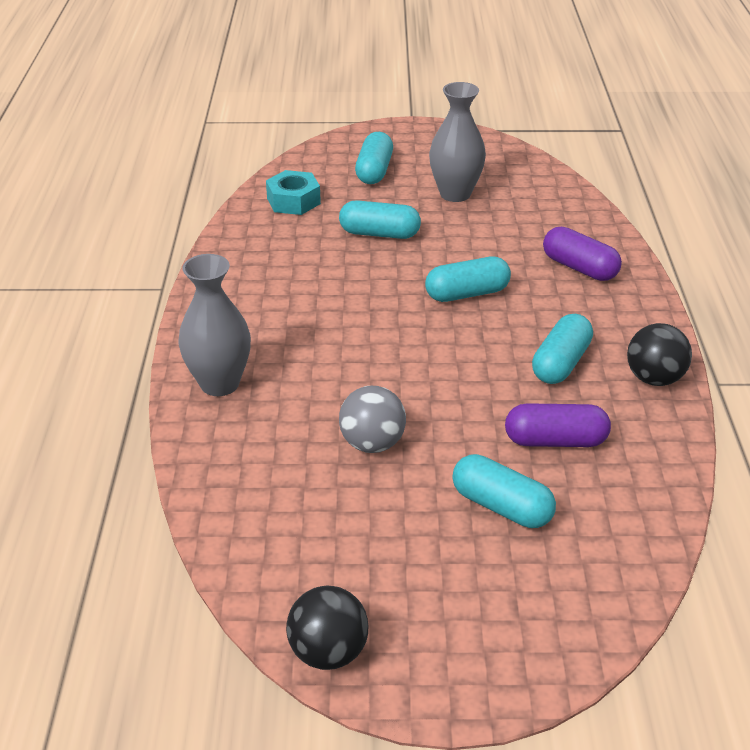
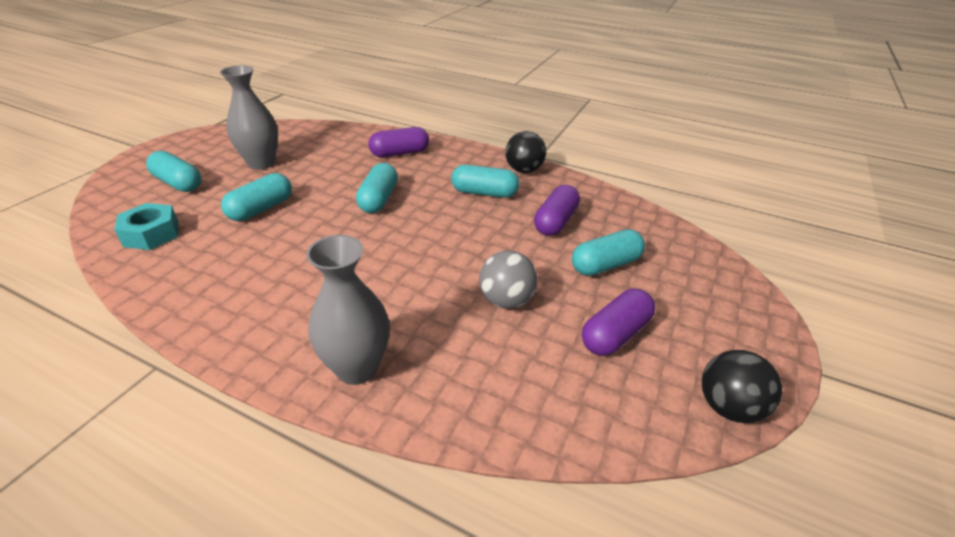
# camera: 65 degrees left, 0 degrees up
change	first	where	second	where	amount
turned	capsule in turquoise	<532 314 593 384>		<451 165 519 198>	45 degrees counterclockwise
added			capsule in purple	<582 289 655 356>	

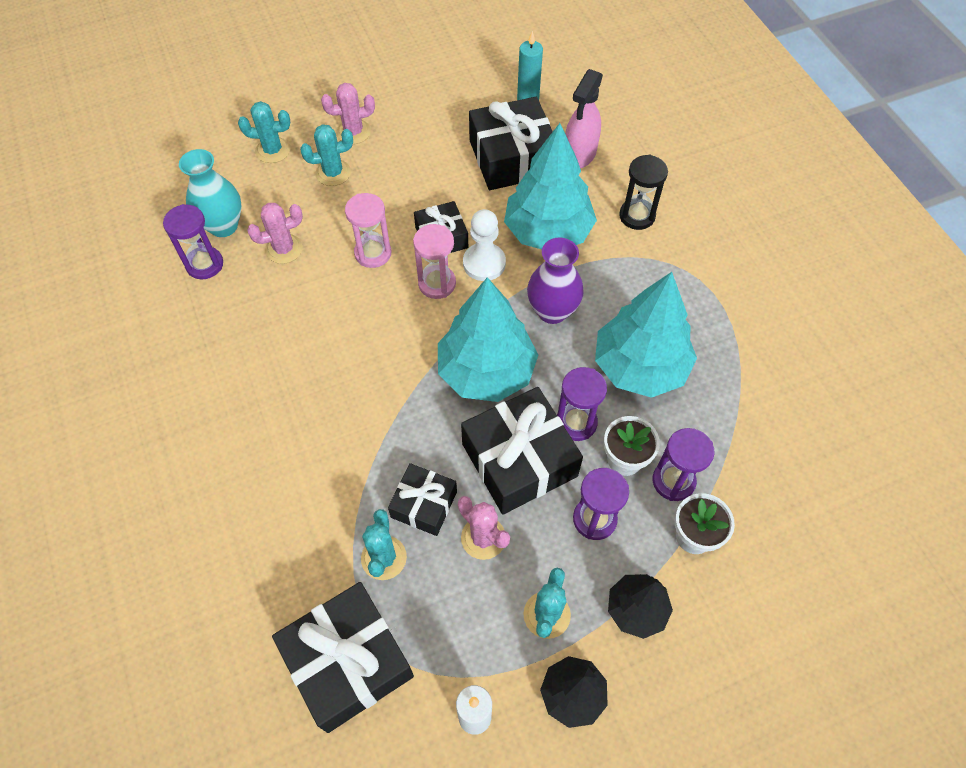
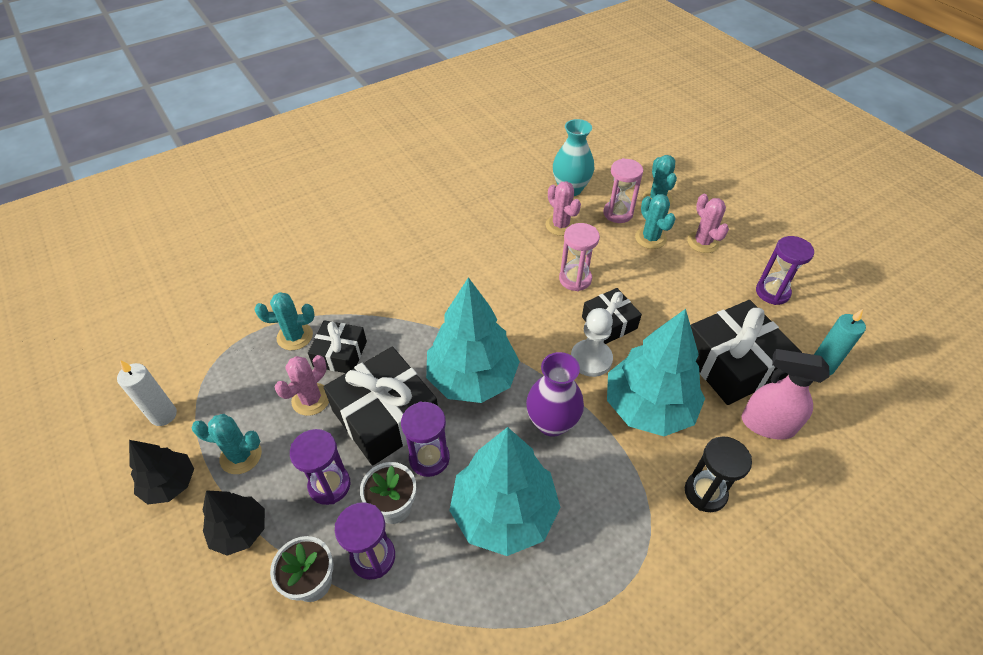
# camera: 80 degrees right, 10 degrees down
change	first	where	second	where	amount
moved	hourglass in purple	<163 204 223 279>		<756 236 814 305>	
moved	hourglass in pink	<413 224 456 299>		<603 158 643 223>	
removed	gift in black	<272 582 414 733>			

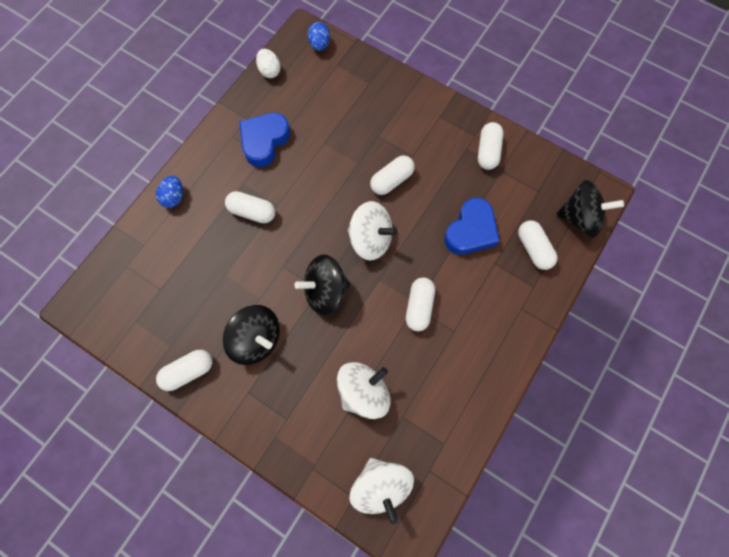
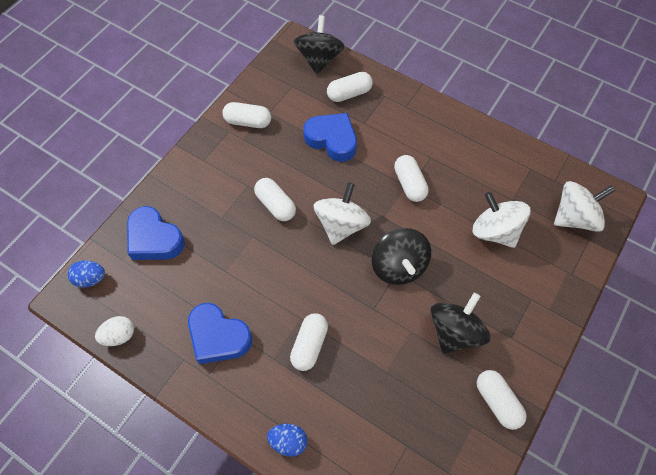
# camera: 90 degrees left, 10 degrees down
change	first	where	second	where	amount
turned	capsule in white	<406 277 435 331>		<394 155 429 202>	60 degrees clockwise
added			heart in blue	<127 206 185 260>	

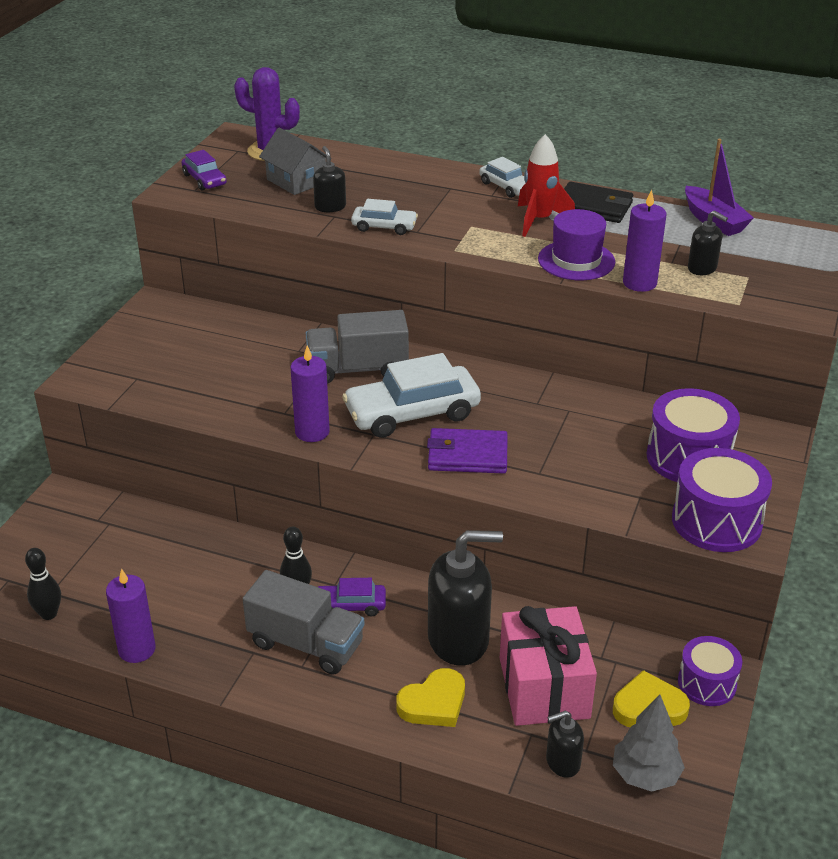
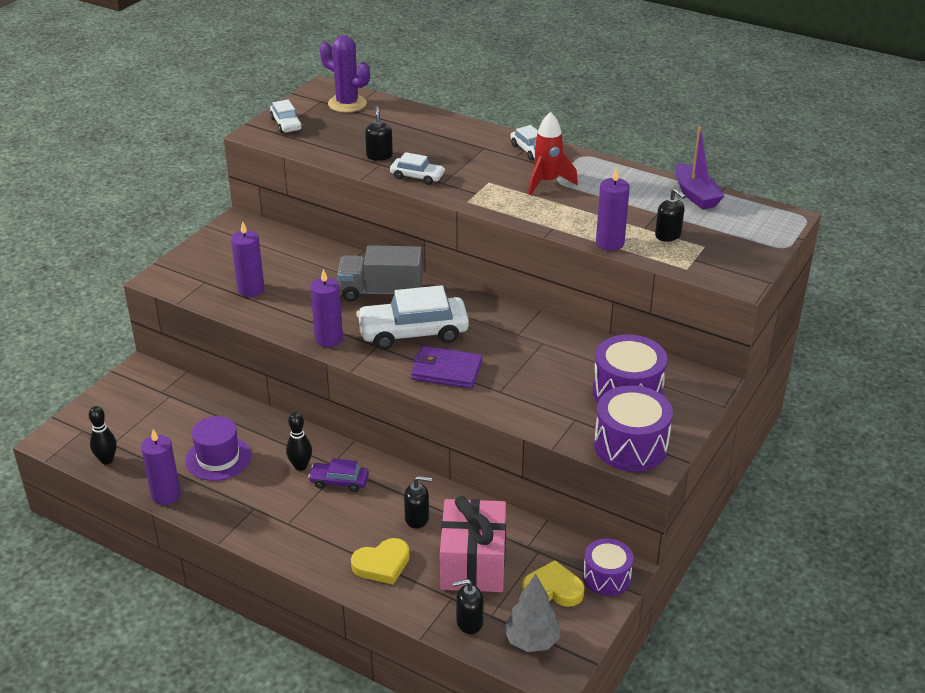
# camera: 10 degrees right, 0 degrees up
change	first	where	second	where	amount
removed	house in grey	<259 128 332 195>			
recoloured	car in purple	<181 150 227 190>	car in white	<270 100 302 133>	
removed	wallet in black	<564 182 633 223>			
moved	hat in purple	<538 209 615 280>		<185 416 251 481>	
resized	soap dispenser in black	<428 530 503 666>		<404 476 432 529>	x0.49
removed	truck in grey	<243 570 364 675>			
added			candle in purple	<231 222 264 297>	

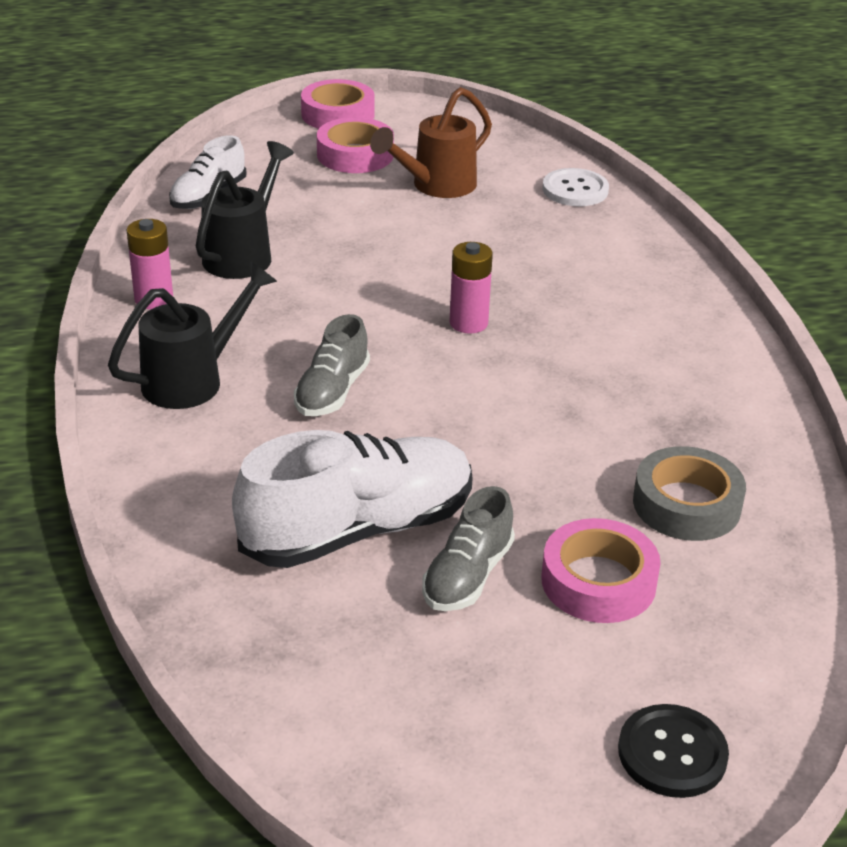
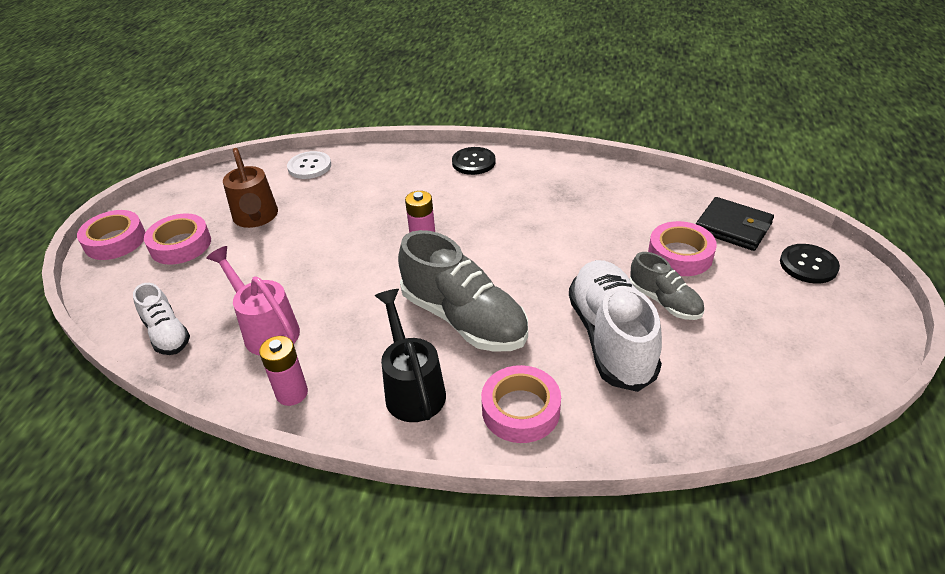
# camera: 65 degrees left, 5 degrees up
change	first	where	second	where	amount
recoloured	watering can in black	<196 141 294 279>	watering can in pink	<206 246 300 355>	
resized	shoe in grey	<294 314 370 416>		<398 230 528 352>	x1.81
removed	tape in grey	<633 446 746 541>			
added			button in black	<452 147 496 175>	
added			wallet in black	<696 197 774 251>	
added			tape in pink	<481 365 561 443>	

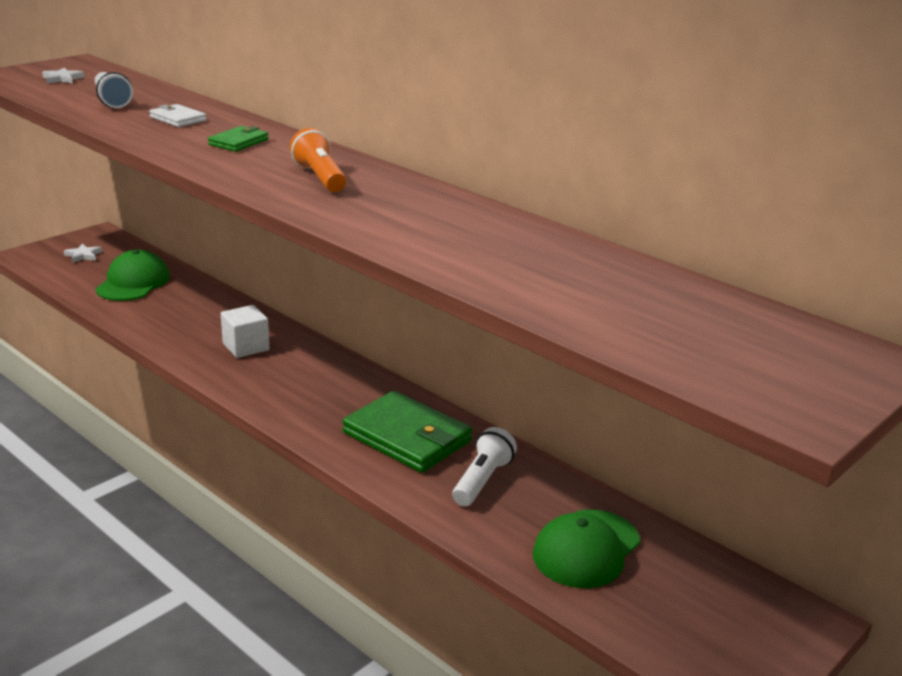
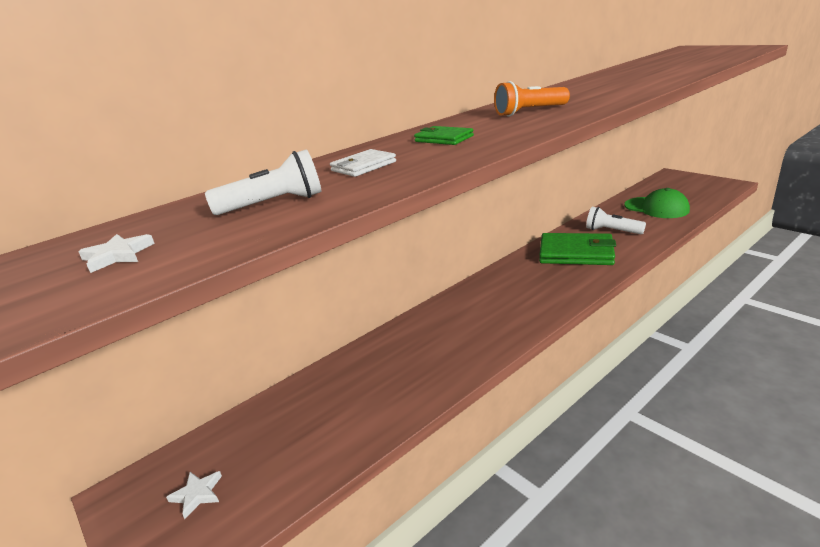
# camera: 80 degrees left, 0 degrees up
change	first	where	second	where	amount
removed	cap in green	<95 250 170 301>			
removed	cube in white	<221 305 270 358>			
turned	wallet in green	<342 391 472 473>		<539 233 616 265>	60 degrees clockwise

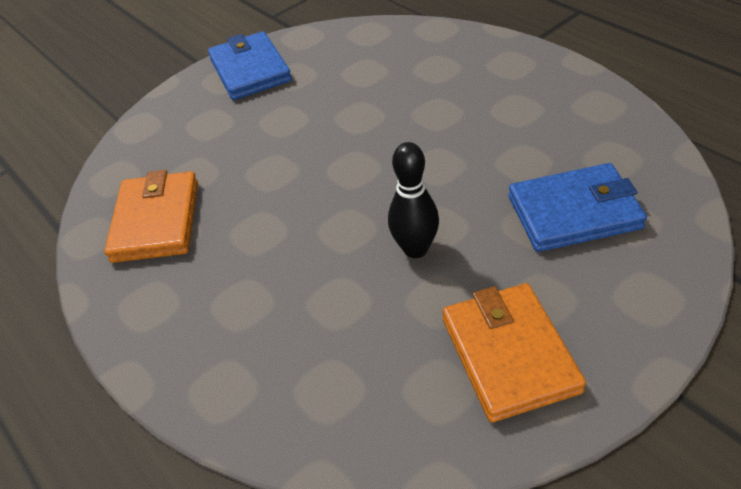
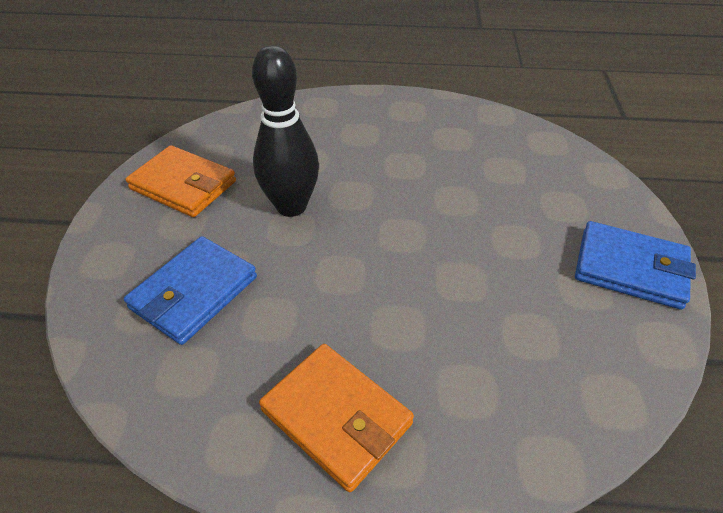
# camera: 130 degrees right, 0 degrees up
change	first	where	second	where	amount
resized	bowling pin in black	<388 142 439 258>		<252 45 319 217>	x1.55
moved	wallet in orange	<104 170 198 263>		<259 344 414 492>	

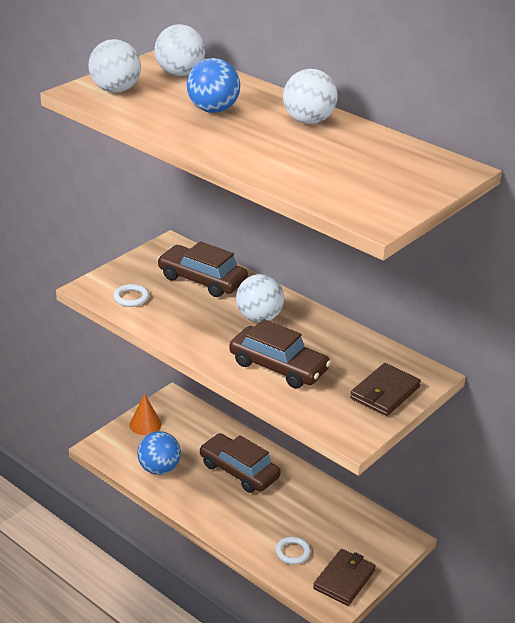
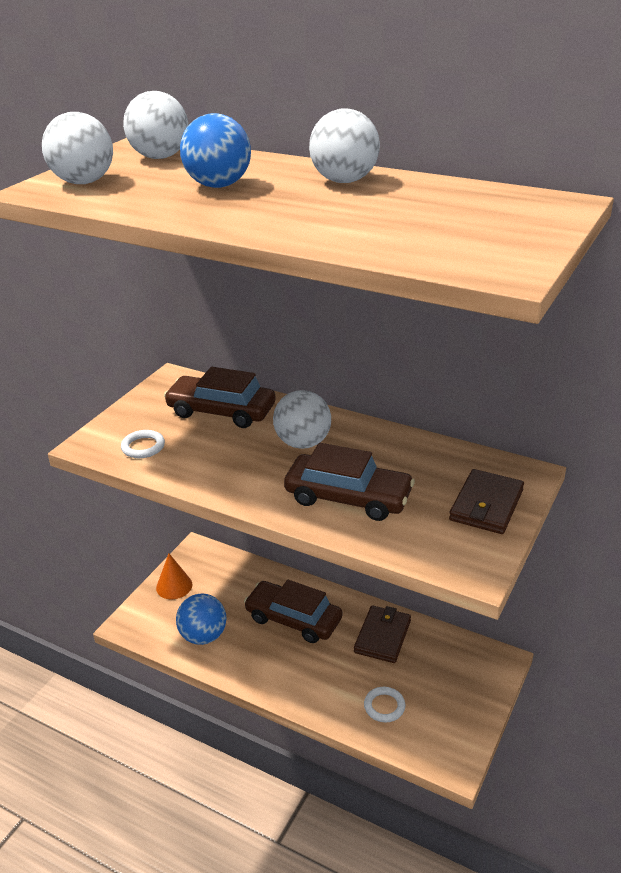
# camera: 10 degrees left, 0 degrees up
change	first	where	second	where	amount
moved	wallet in brown	<313 549 376 606>		<354 605 411 663>	

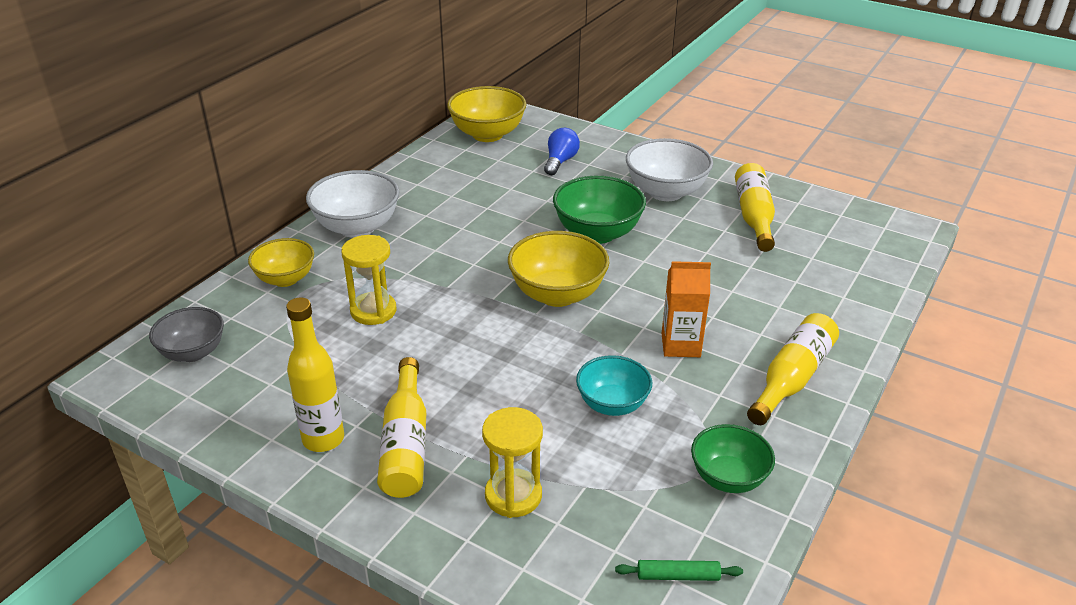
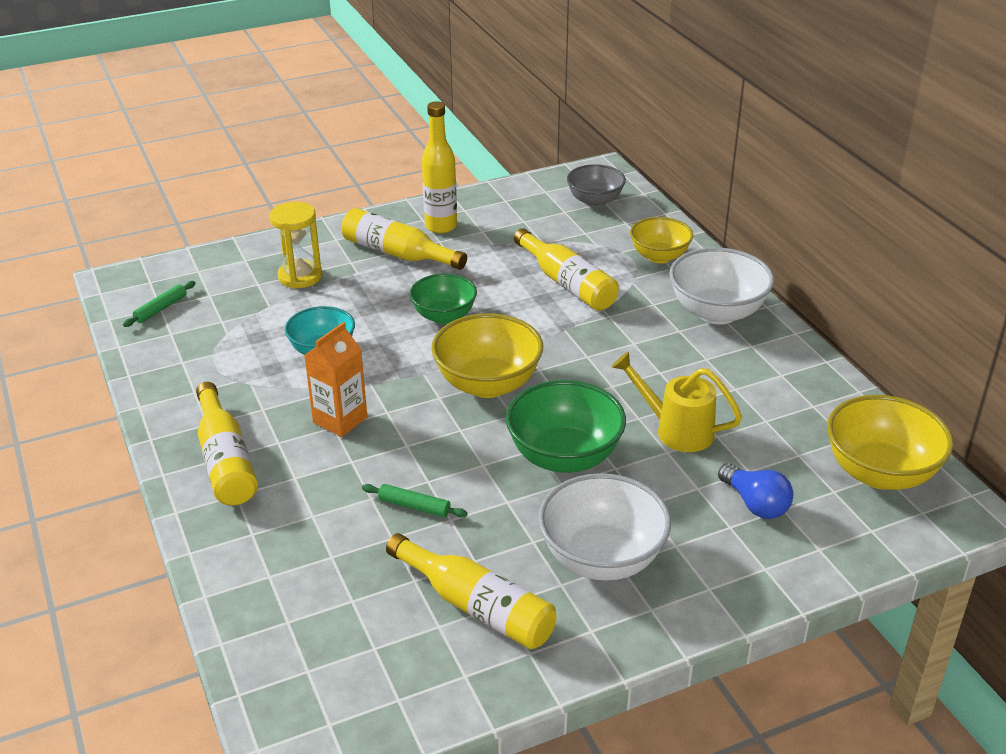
# camera: 125 degrees right, 0 degrees up
change	first	where	second	where	amount
replaced	hourglass in yellow	<341 235 397 325>	bottle in yellow	<514 228 619 311>	
moved	bowl in green	<691 424 775 493>		<410 274 477 324>	
added			watering can in yellow	<612 352 742 452>	
added			rolling pin in green	<362 484 468 518>	

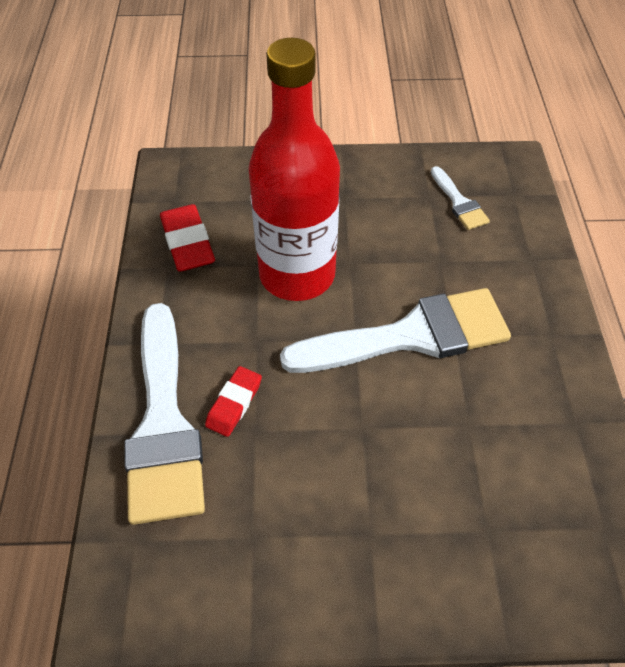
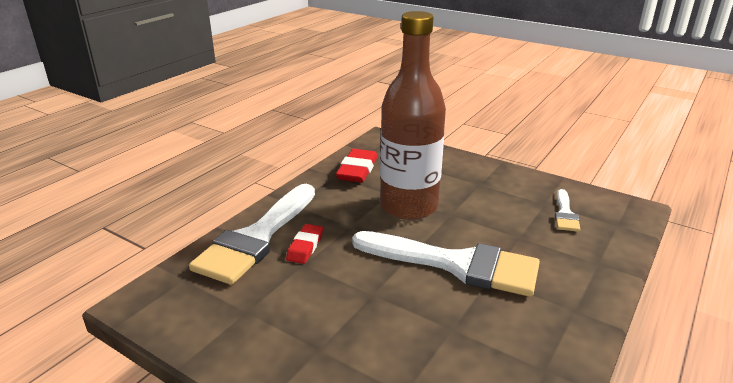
# camera: 35 degrees right, 25 degrees down
change	first	where	second	where	amount
recoloured	bottle in red	<248 38 340 301>	bottle in brown	<380 11 446 220>	
turned	eraser in red	<205 366 262 437>		<286 224 323 264>	45 degrees counterclockwise

